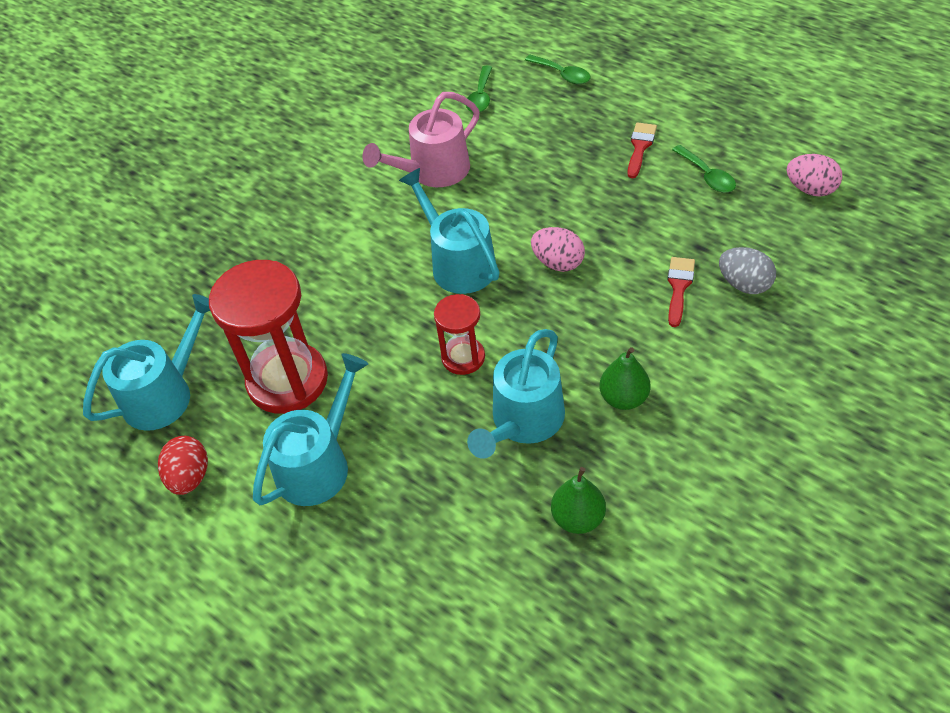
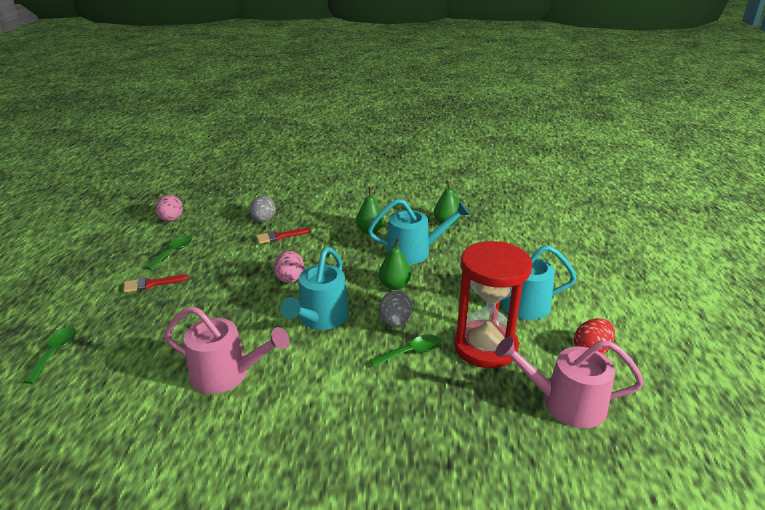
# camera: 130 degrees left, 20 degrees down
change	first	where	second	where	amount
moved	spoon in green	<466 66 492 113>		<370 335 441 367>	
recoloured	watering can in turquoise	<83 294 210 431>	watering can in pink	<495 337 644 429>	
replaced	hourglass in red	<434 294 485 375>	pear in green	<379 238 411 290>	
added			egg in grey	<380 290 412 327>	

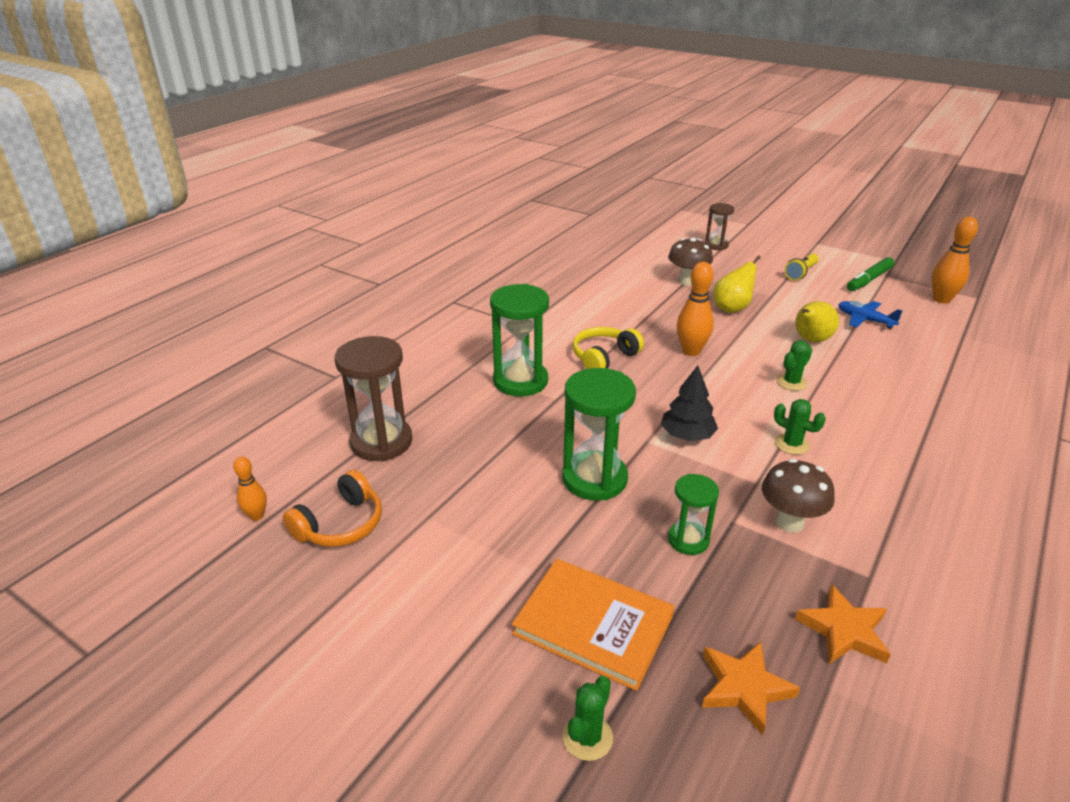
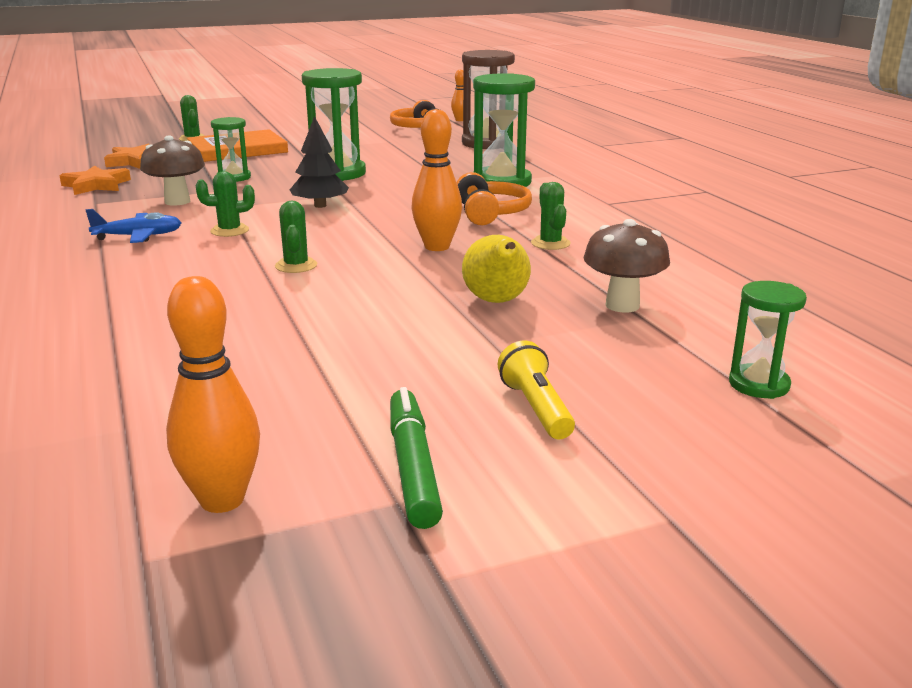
# camera: 125 degrees right, 10 degrees down
change	first	where	second	where	amount
recoloured	hourglass in brown	<705 203 734 250>	hourglass in green	<729 281 807 399>	
removed	pear in yellow	<795 301 839 342>			
moved	plane in blue	<838 301 902 329>		<86 209 181 243>	
recoloured	headphones in yellow	<572 327 644 369>	headphones in orange	<457 172 532 225>	
added			cactus in green	<531 182 571 250>	

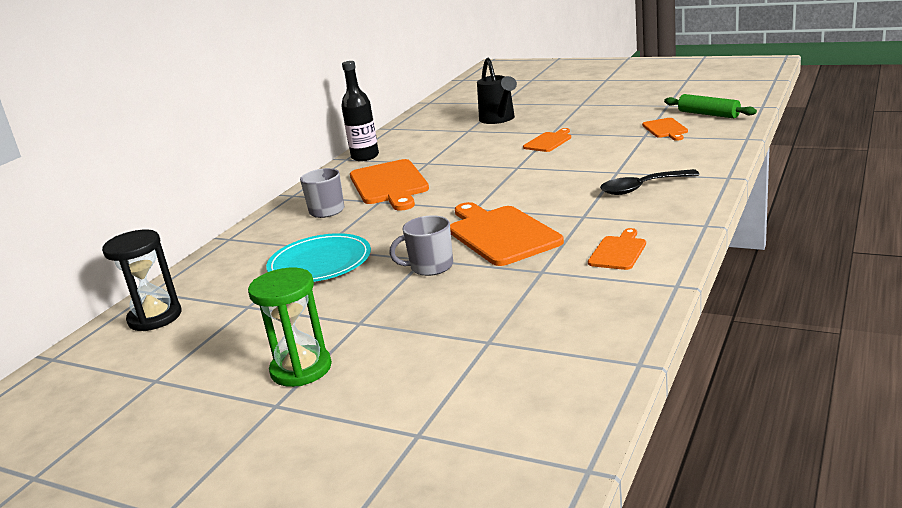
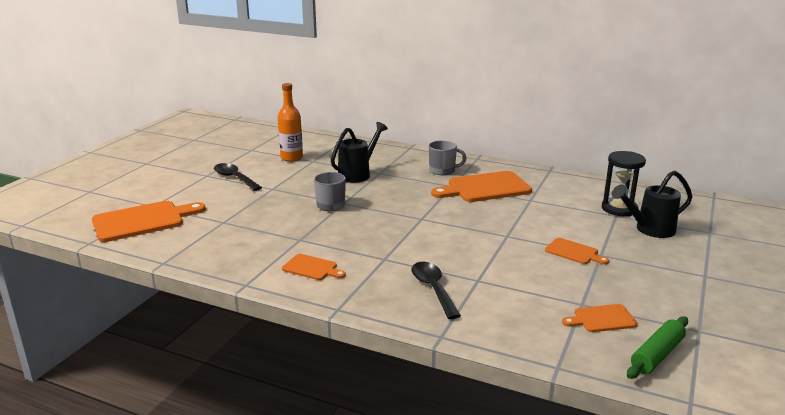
# camera: 85 degrees right, 0 degrees up
change	first	where	second	where	amount
removed	bottle in black	<341 61 379 161>			
moved	cutting board in orange	<450 202 564 266>		<92 201 206 242>	
moved	hourglass in black	<102 230 181 331>		<602 151 646 216>	
replaced	plate in turquoise	<266 233 371 282>	watering can in black	<331 122 388 183>	
replaced	hourglass in green	<248 268 332 387>	spoon in black	<214 163 262 191>	
added			bottle in orange	<278 83 303 162>	

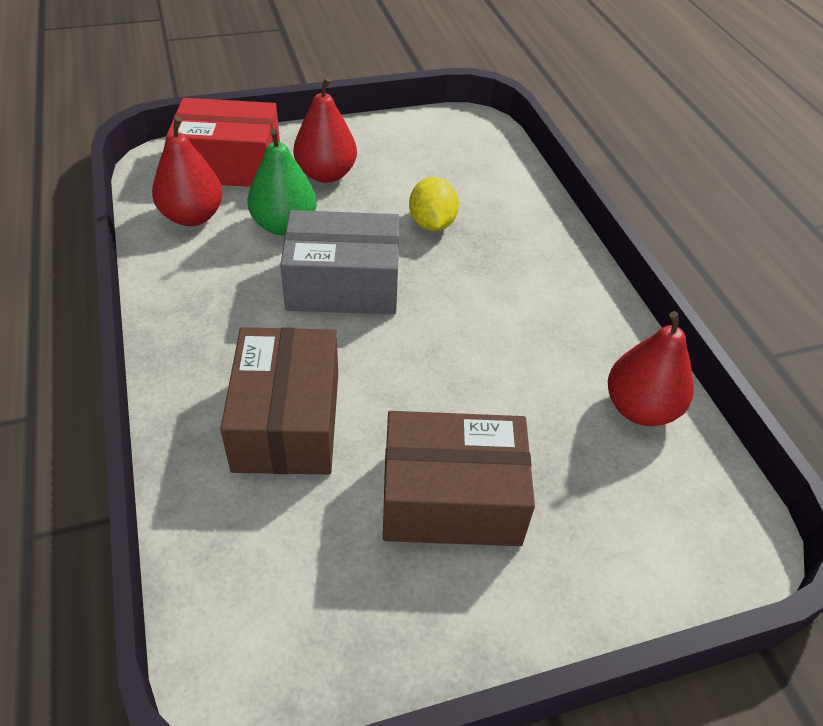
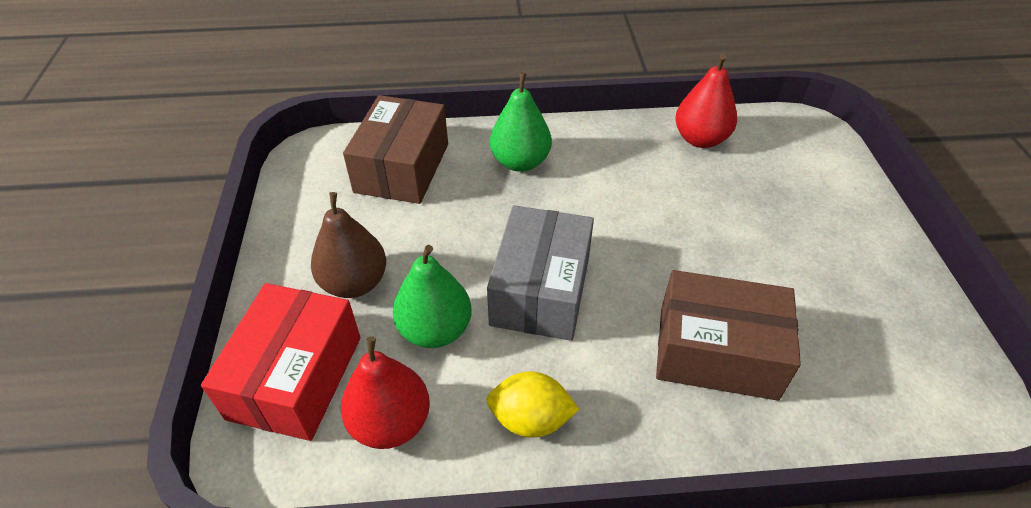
# camera: 75 degrees left, 0 degrees up
change	first	where	second	where	amount
recoloured	pear in red	<293 77 357 183>	pear in brown	<311 192 386 298>	
moved	lemon in yellow	<409 177 459 231>		<486 372 580 438>	
moved	box in brown	<383 411 535 546>		<343 95 448 204>	
added			pear in green	<490 73 552 172>	

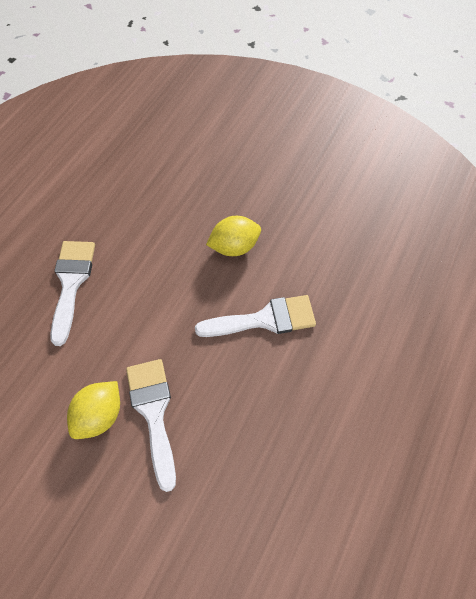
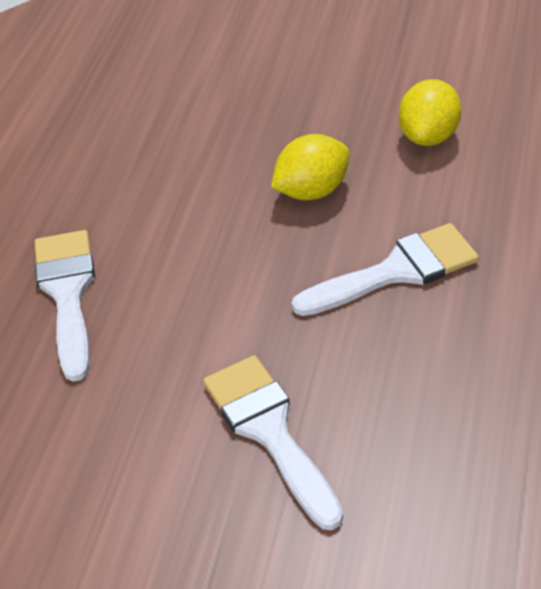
# camera: 10 degrees left, 15 degrees down
change	first	where	second	where	amount
moved	lemon in yellow	<67 381 120 439>		<399 79 461 146>	

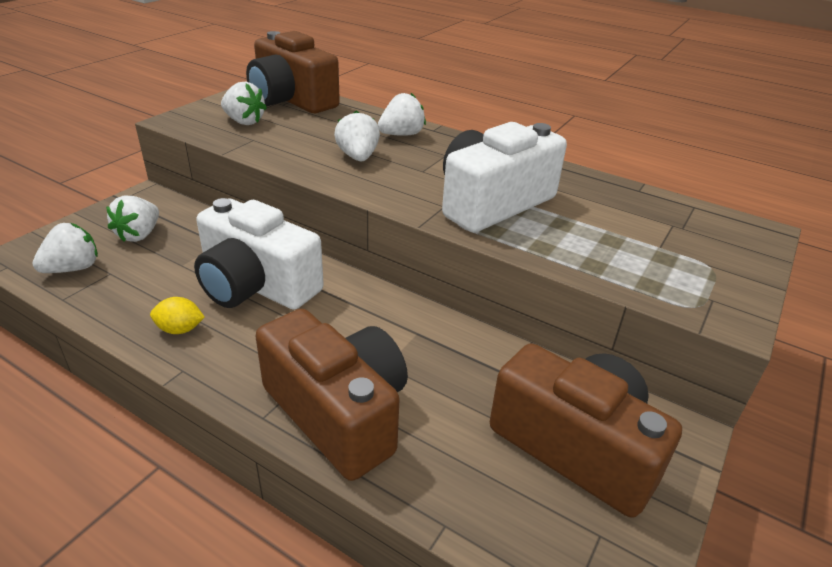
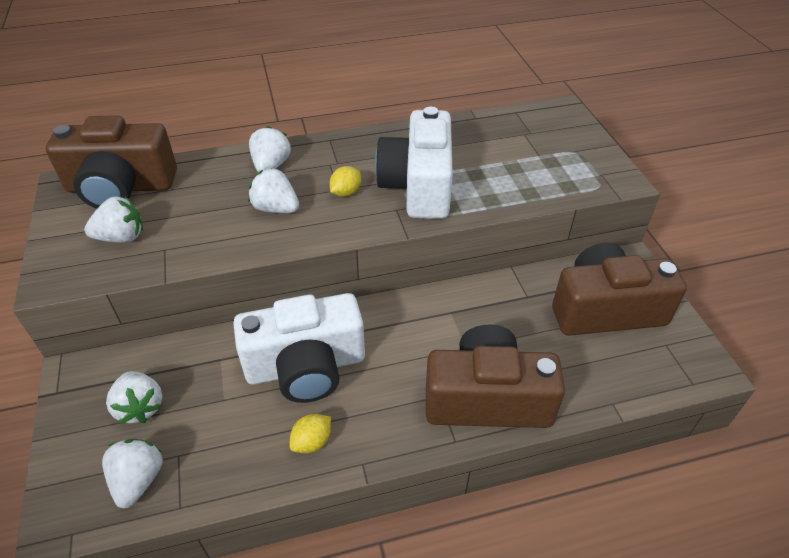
# camera: 45 degrees left, 10 degrees up
change	first	where	second	where	amount
added			lemon in yellow	<329 166 361 197>	

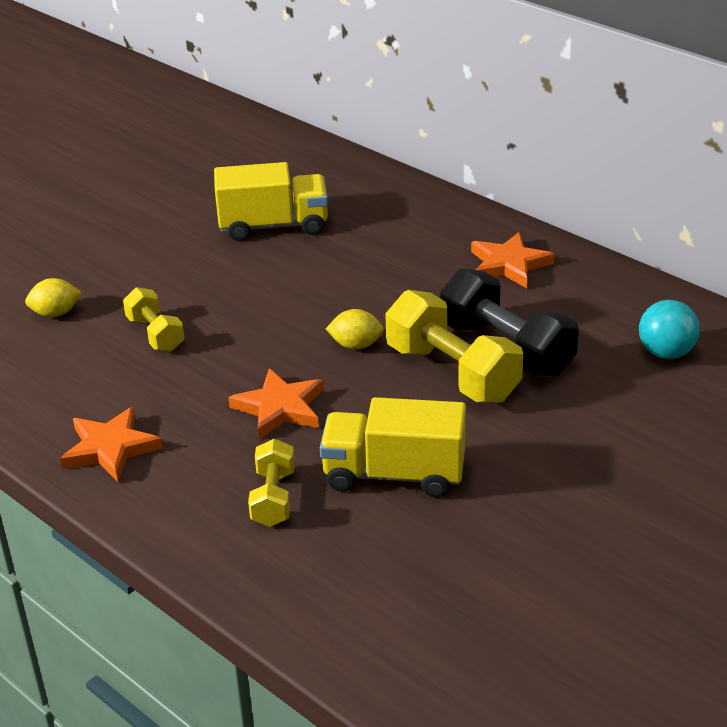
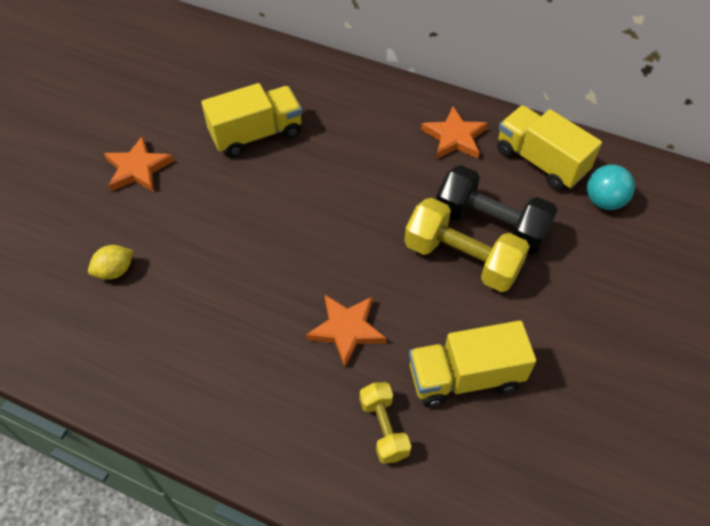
# camera: 20 degrees left, 20 degrees up
change	first	where	second	where	amount
removed	dumbbell in yellow	<123 287 185 352>			
removed	lemon in yellow	<326 309 384 349>			
moved	star in orange	<60 407 163 482>		<104 136 174 192>	
added			truck in yellow	<497 105 602 190>	

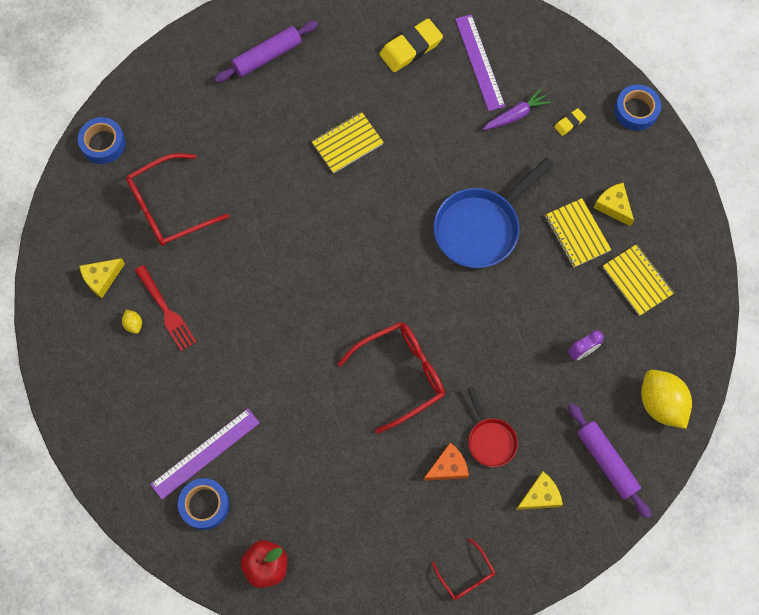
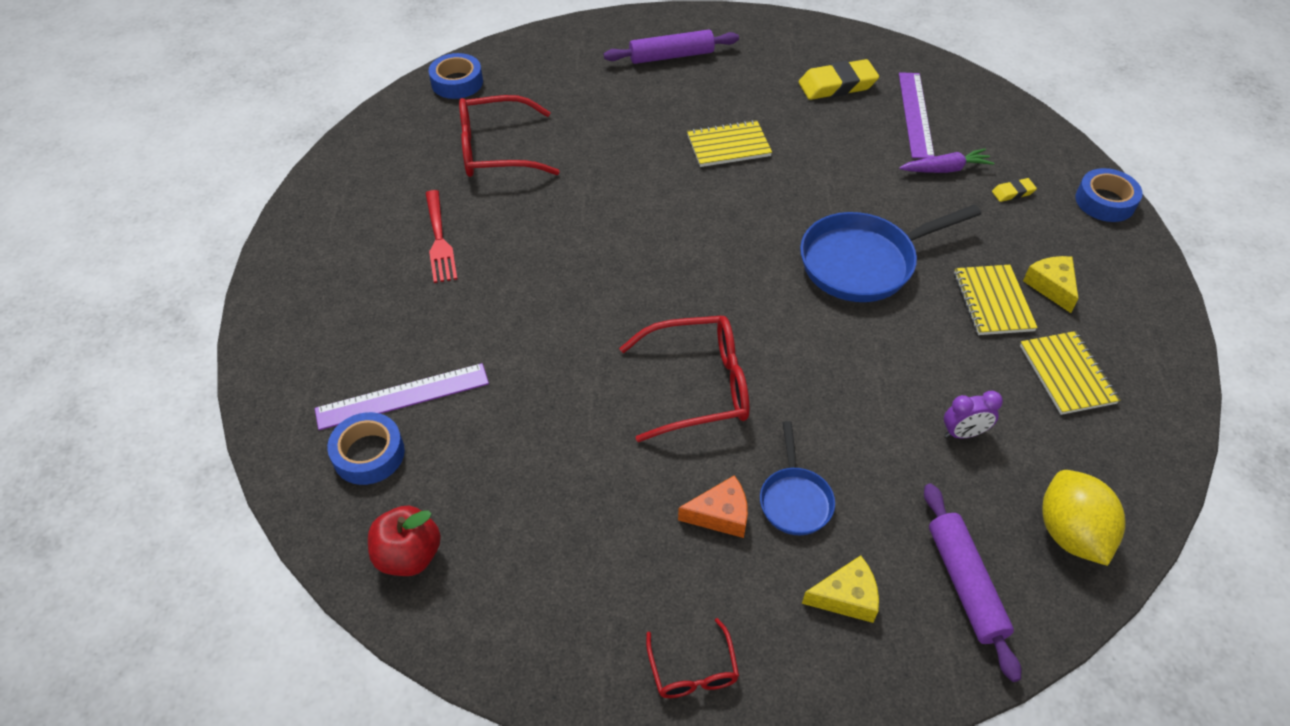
# camera: 20 degrees right, 20 degrees down
change	first	where	second	where	amount
removed	cheese in yellow	<79 258 125 298>			
removed	lemon in yellow	<122 310 142 334>			
recoloured	pan in red	<467 387 518 467>	pan in blue	<760 421 835 535>	

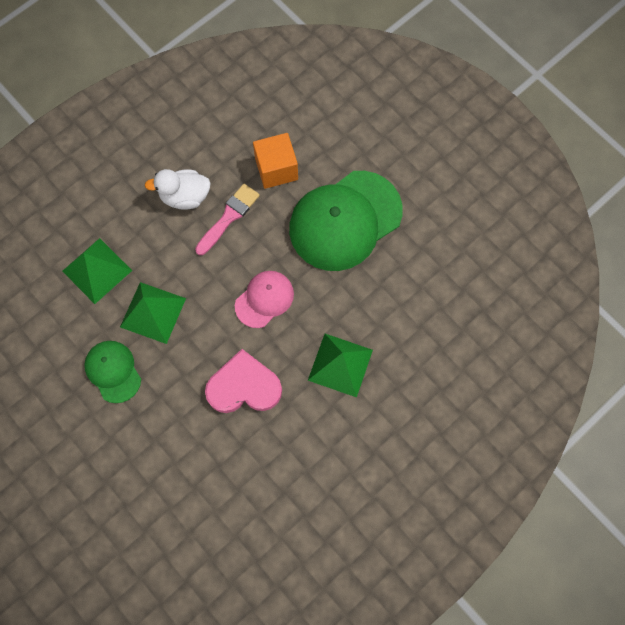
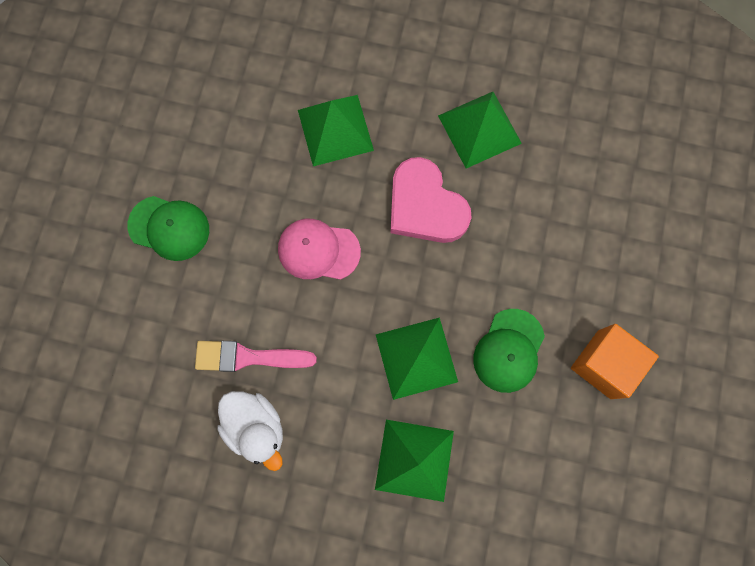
# camera: 125 degrees left, 5 degrees up
change	first	where	second	where	amount
moved	cube in orange	<253 133 298 189>		<571 324 659 399>	
resized	cap in green	<289 171 403 271>		<127 196 209 261>	x0.52
added			pyramid in green	<438 92 522 169>	

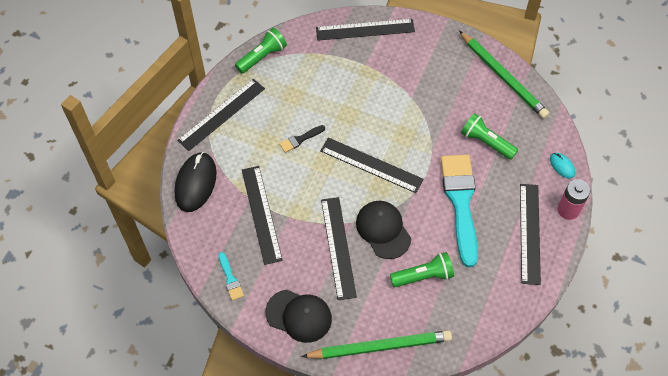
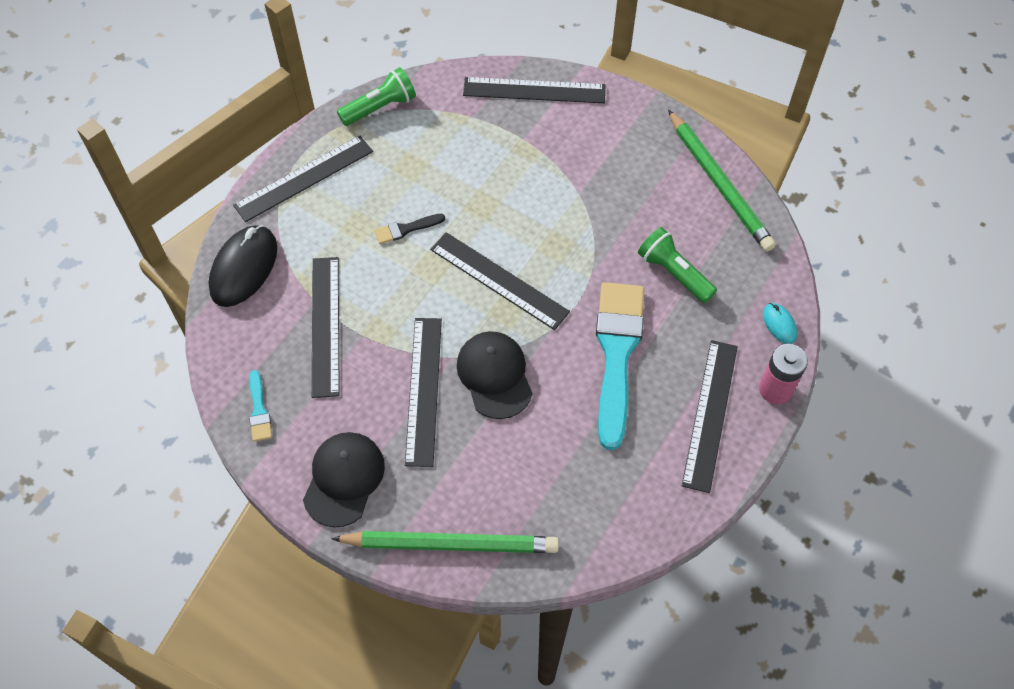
# camera: 10 degrees right, 0 degrees up
change	first	where	second	where	amount
removed	flashlight in green	<390 252 454 287>			
turned	cap in black	<265 289 332 343>		<303 432 385 528>	105 degrees counterclockwise

